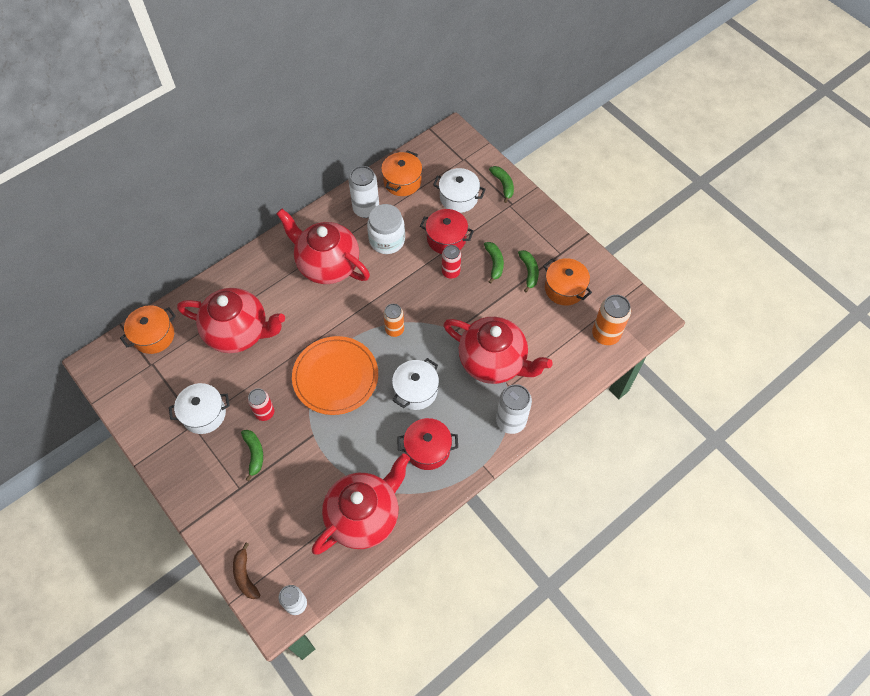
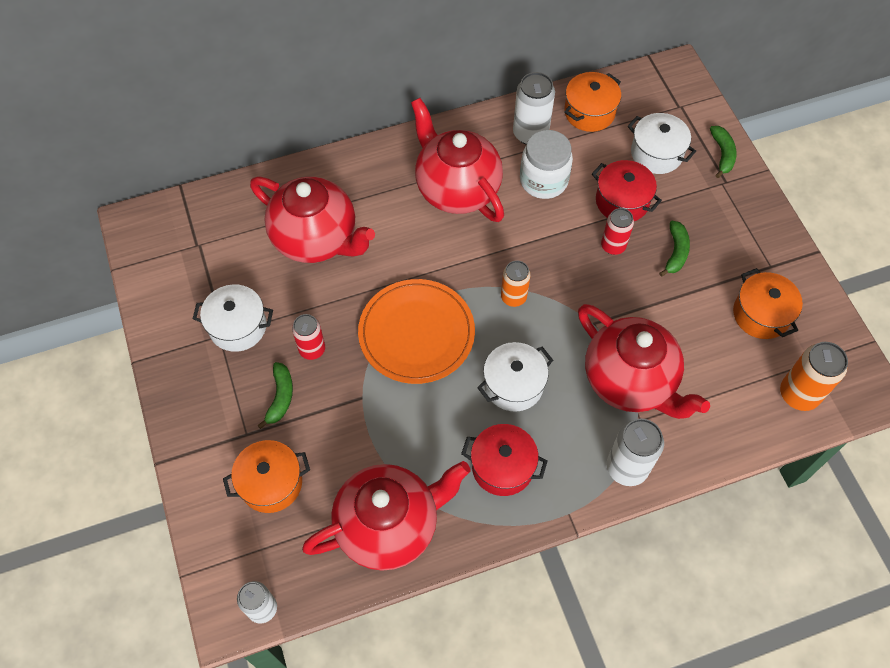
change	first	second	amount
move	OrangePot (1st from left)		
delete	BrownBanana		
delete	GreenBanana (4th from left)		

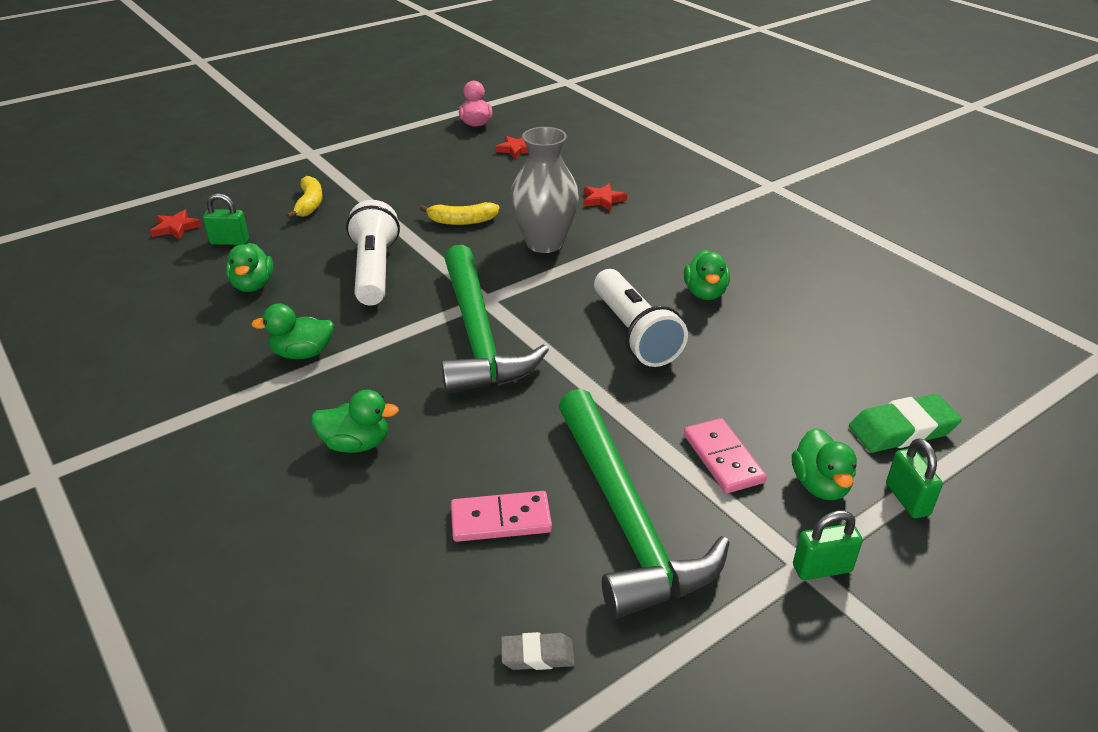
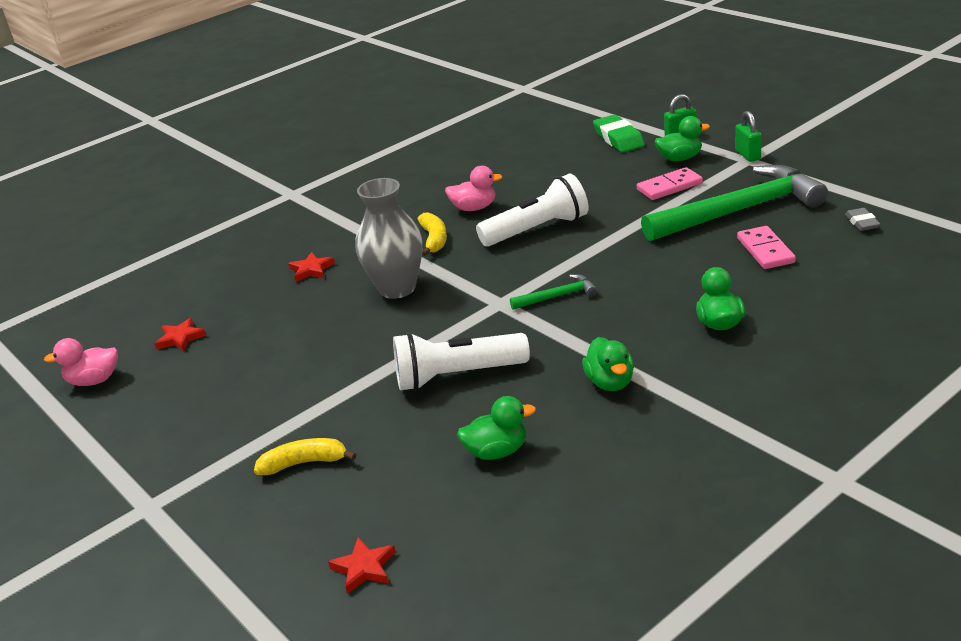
change	first	second	amount
move	YellowBanana (2nd from left)		
recolor	GreenDuck (4th from left)	PinkDuck (2nd from left)	
resize	GreenHammer (1st from left)		x0.43
delete	GreenPadlock (1st from left)		

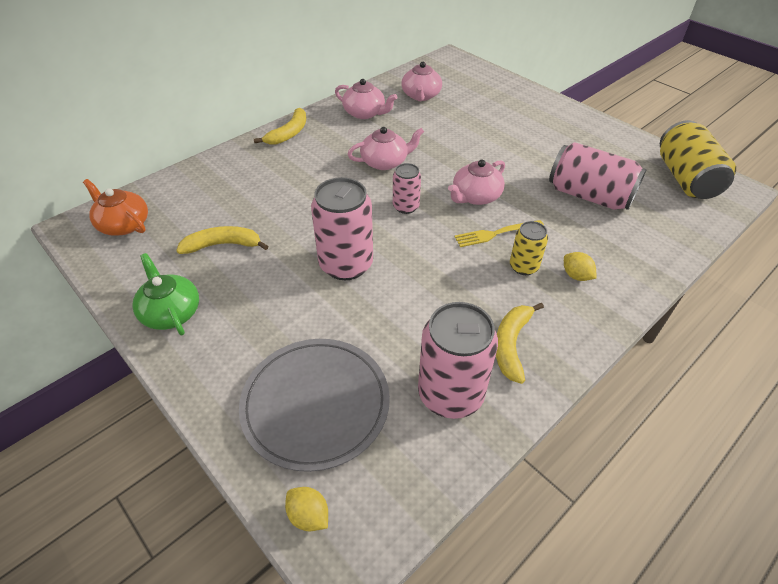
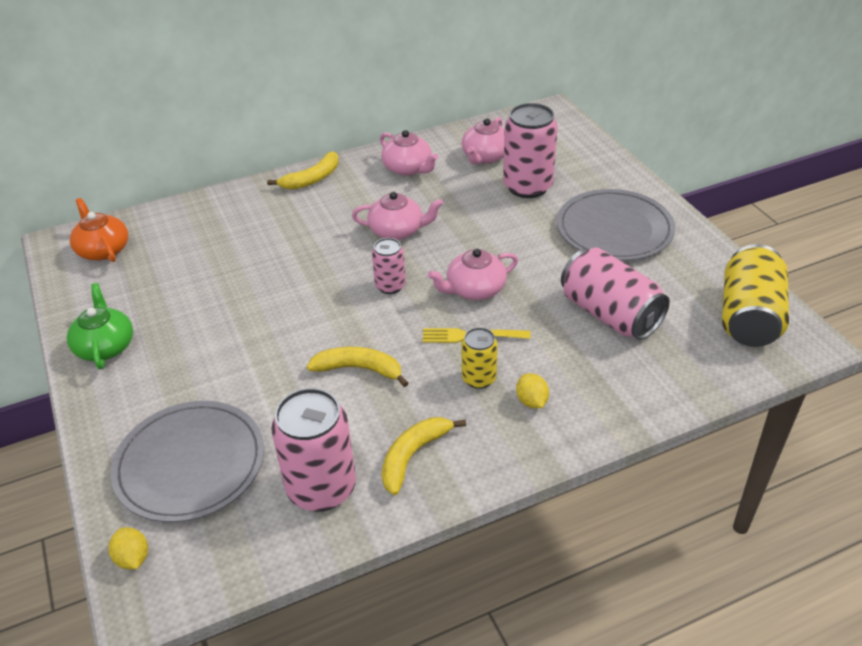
change	first	second	amount
move	YellowBanana (1st from left in the first image)	YellowBanana (2nd from left)	
move	PinkCan (1st from left in the first image)	PinkCan (3rd from left)	
insert		GreyPlate (2nd from left)	

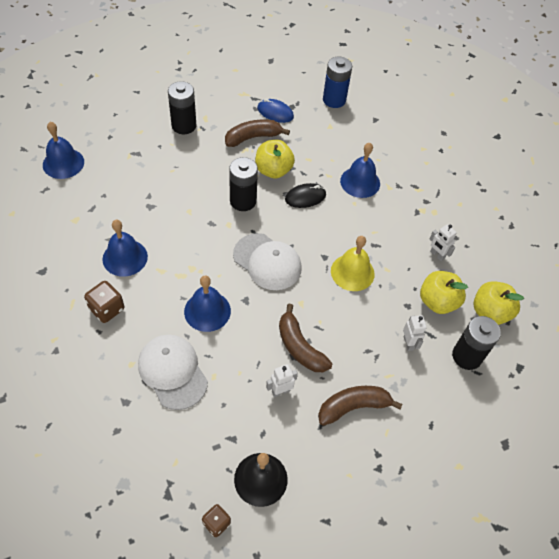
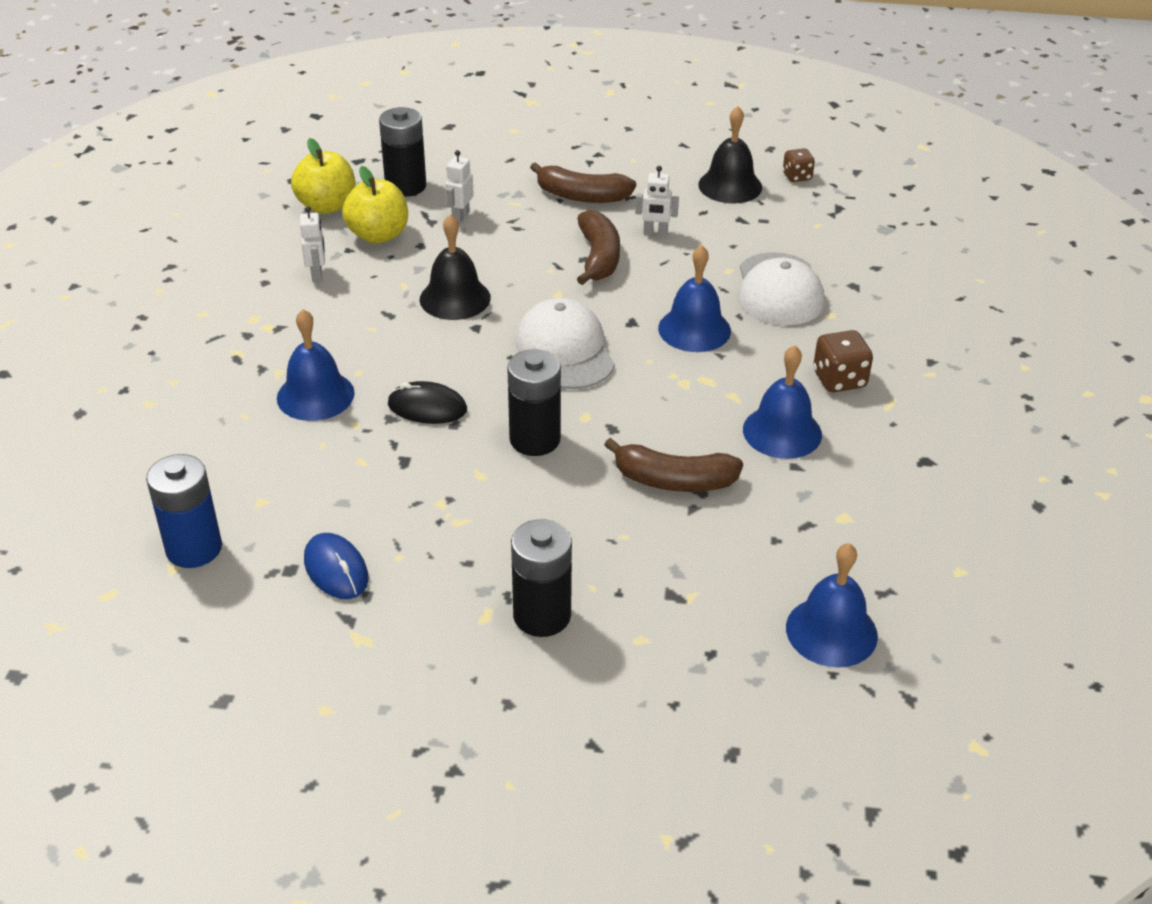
change	first	second	amount
recolor	YellowBell	BlackBell (1st from left)	
move	BrownBanana (1st from left in the first image)	BrownBanana (3rd from left)	
delete	YellowApple (1st from left)		

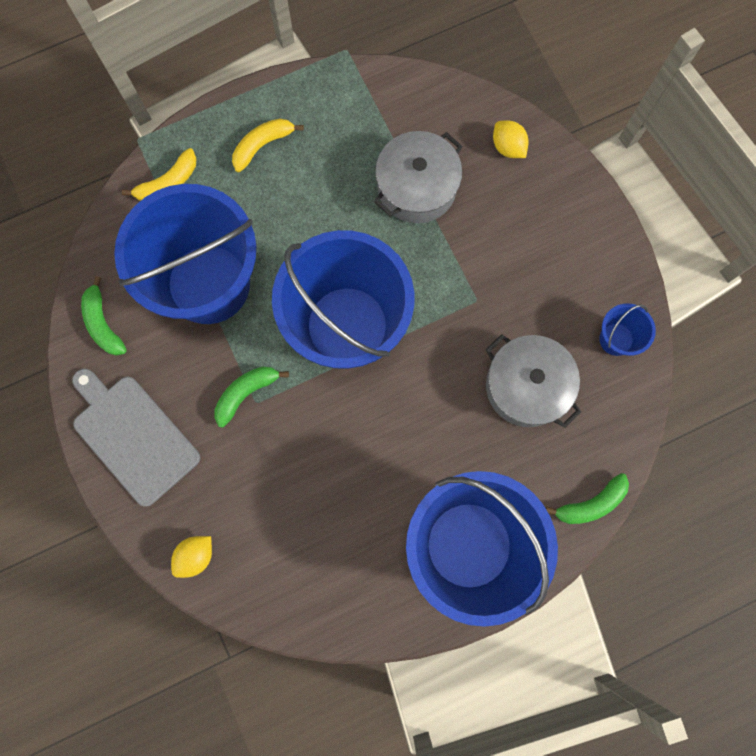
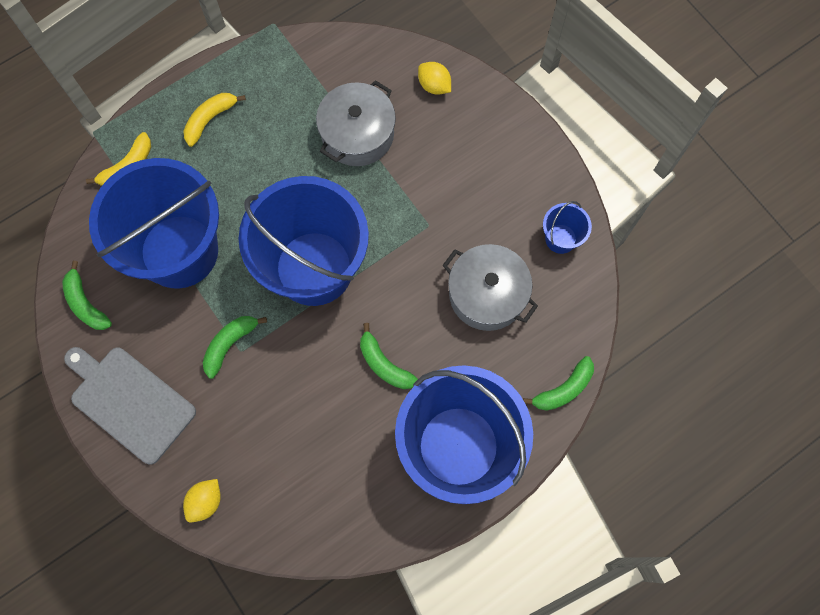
change	first	second	amount
insert		GreenBanana (3rd from left)	

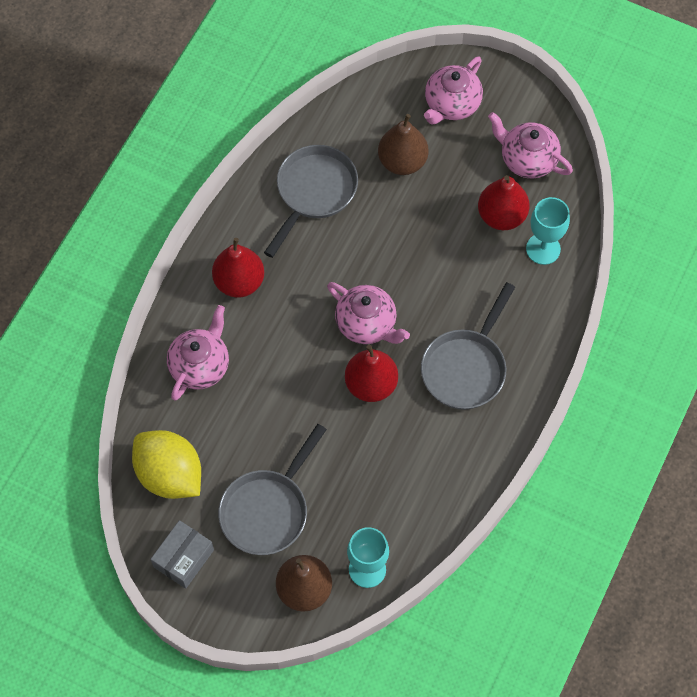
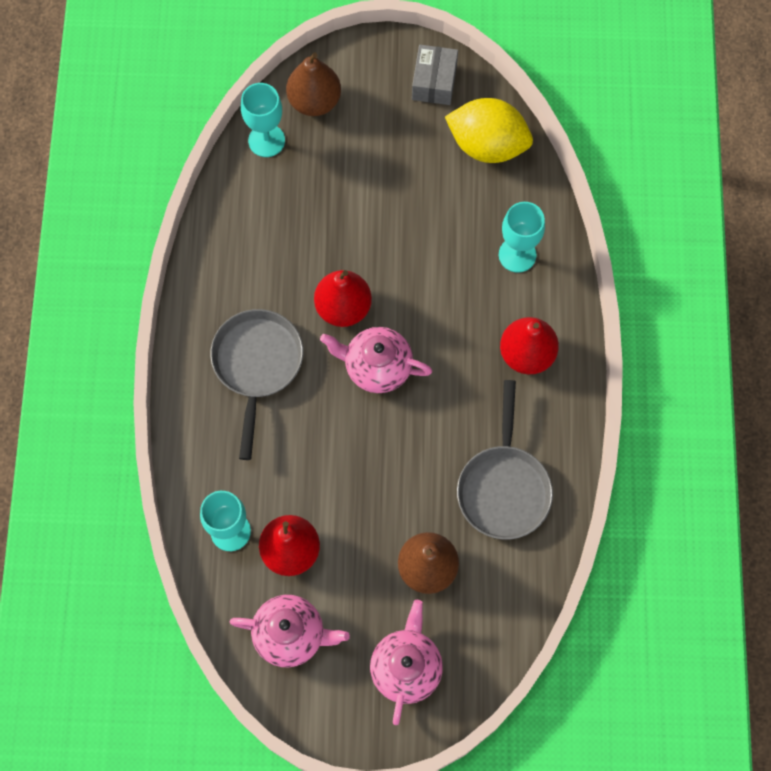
change	first	second	amount
replace	PinkTeapot (1st from left)	TurquoiseGoblet (3rd from left)	
delete	GreyPan (1st from left)		

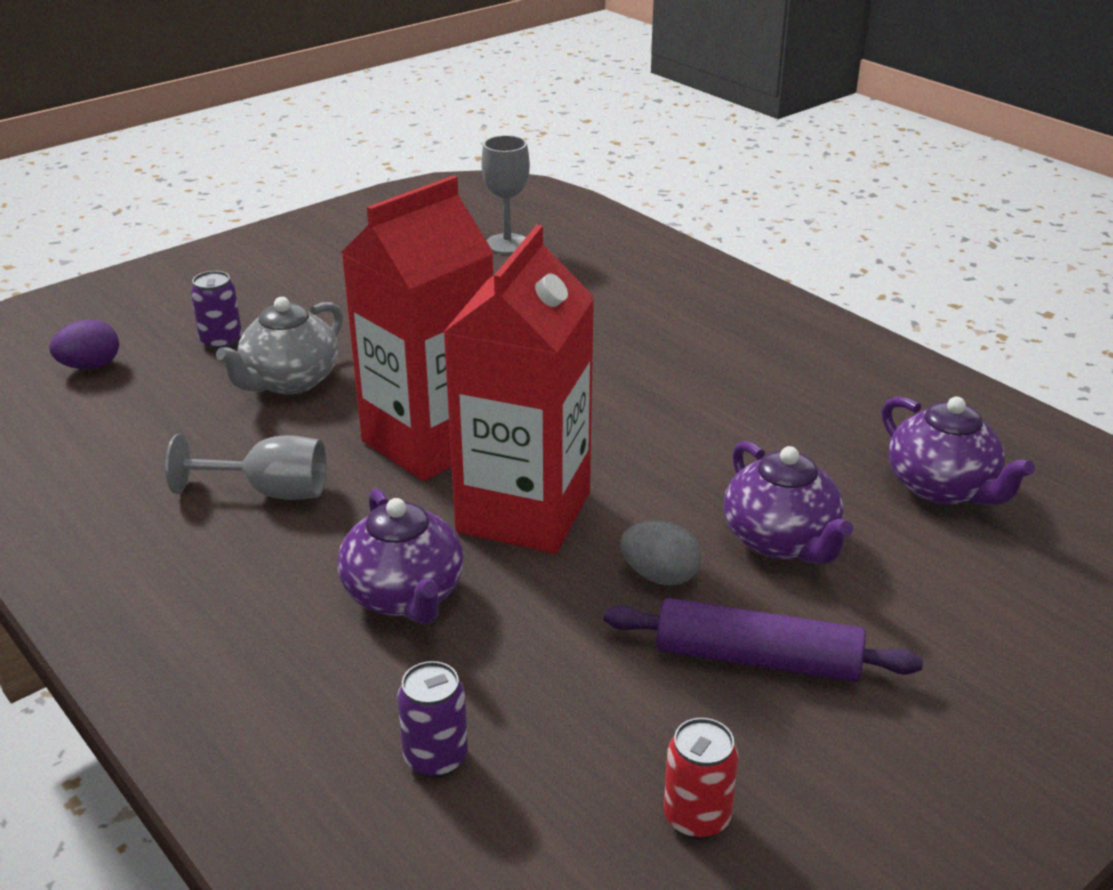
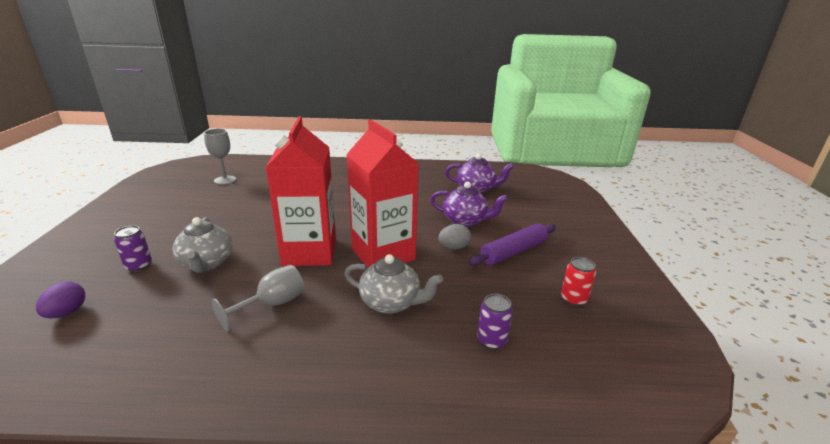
change	first	second	amount
recolor	PurpleTeapot (1st from left)	GreyTeapot (2nd from left)	

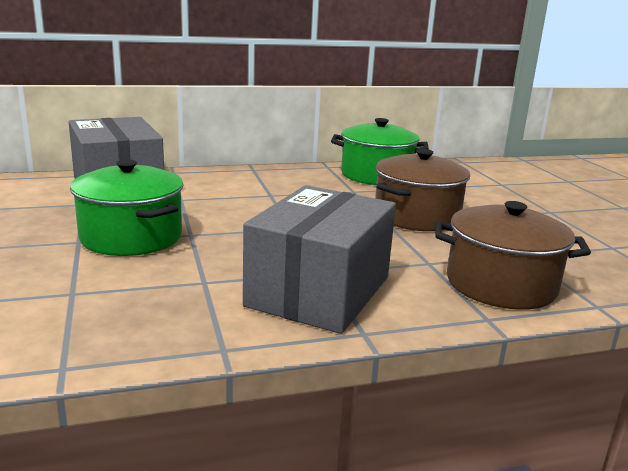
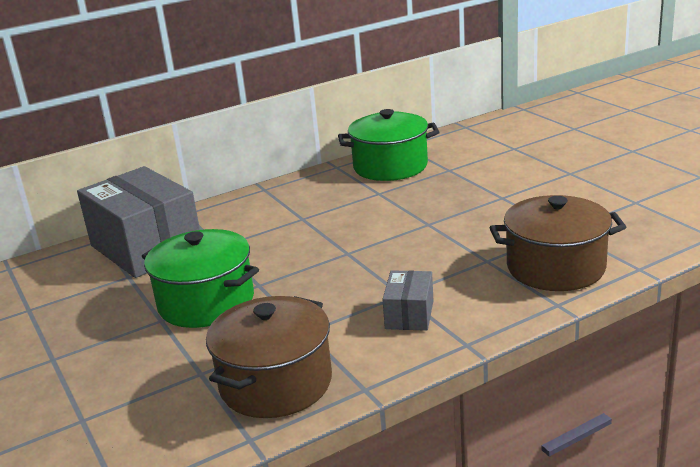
change	first	second	amount
move	BrownPot (1st from left)		
resize	GreyBox (2nd from left)		x0.46

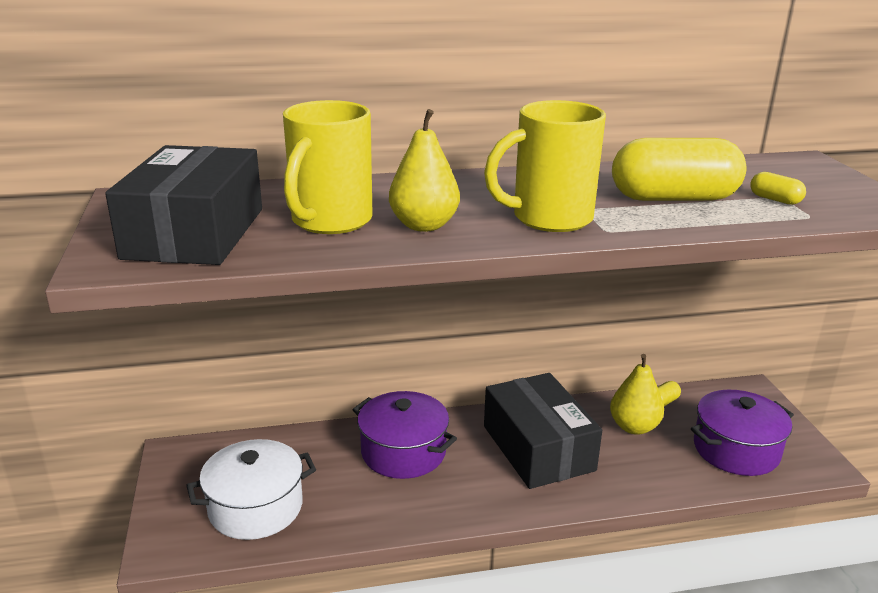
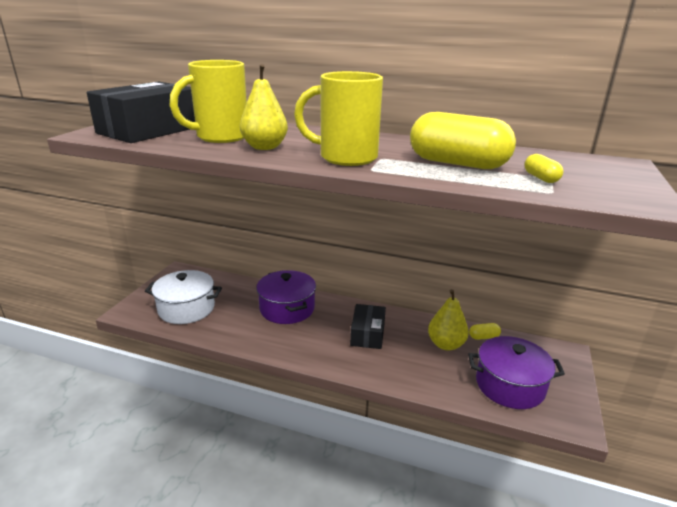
change	first	second	amount
resize	BlackBox (2nd from left)		x0.59

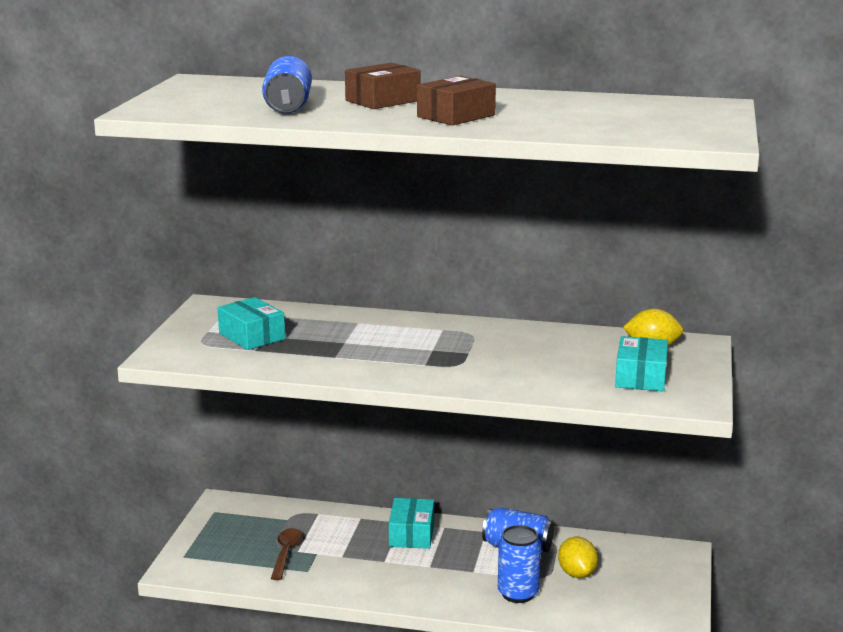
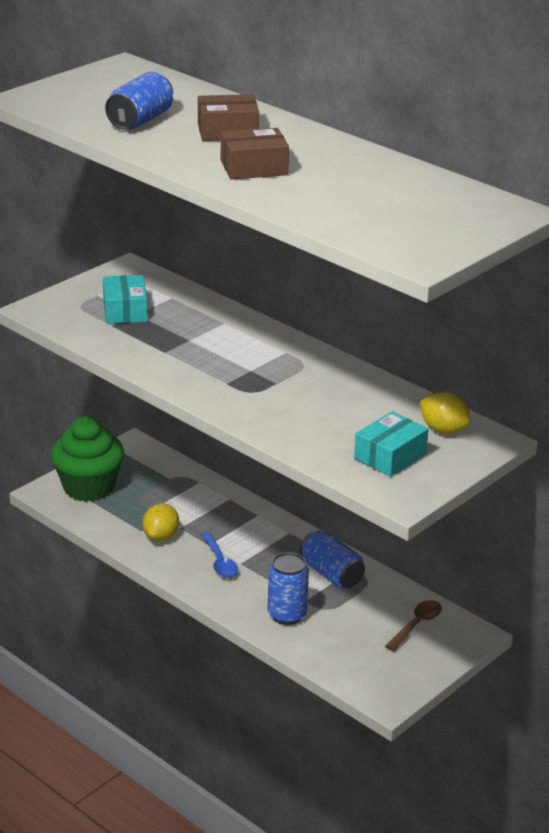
change	first	second	amount
insert		GreenCupcake	
move	YellowLemon (1st from left)		
insert		BlueSpoon	
move	BrownSpoon		
delete	TurquoiseBox (2nd from left)		

